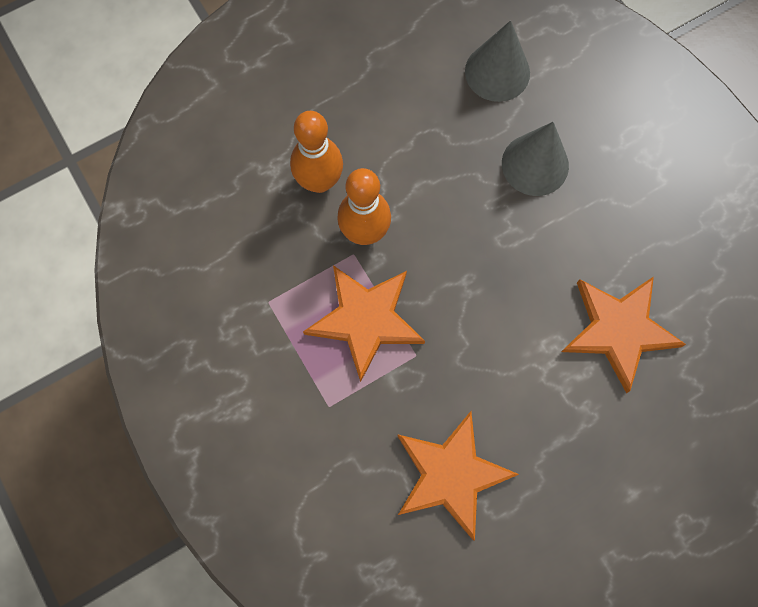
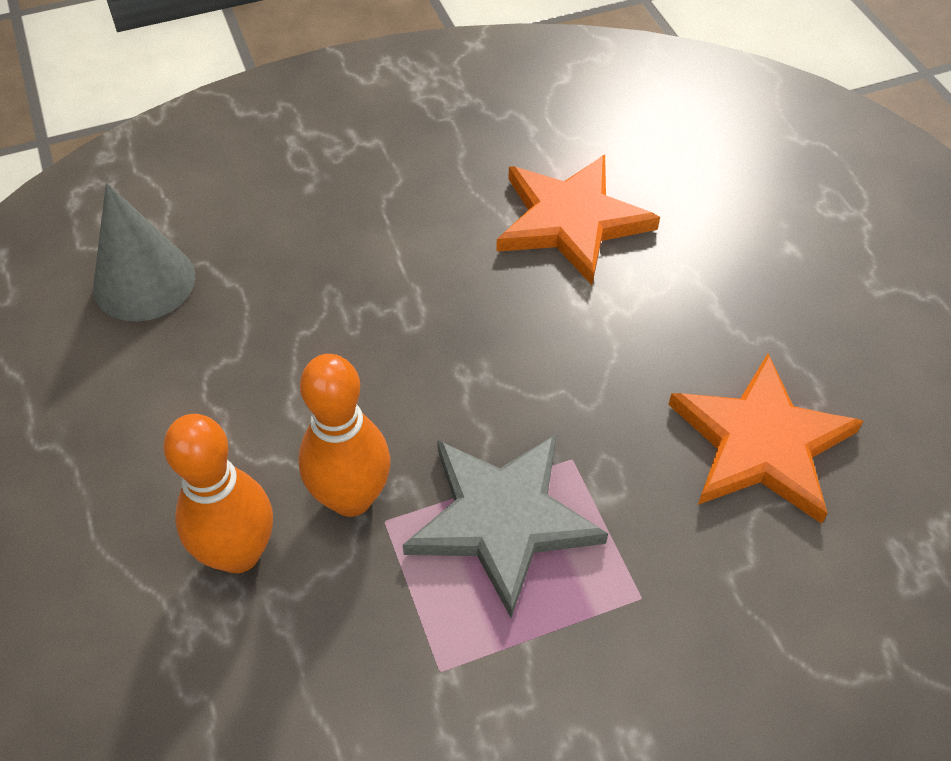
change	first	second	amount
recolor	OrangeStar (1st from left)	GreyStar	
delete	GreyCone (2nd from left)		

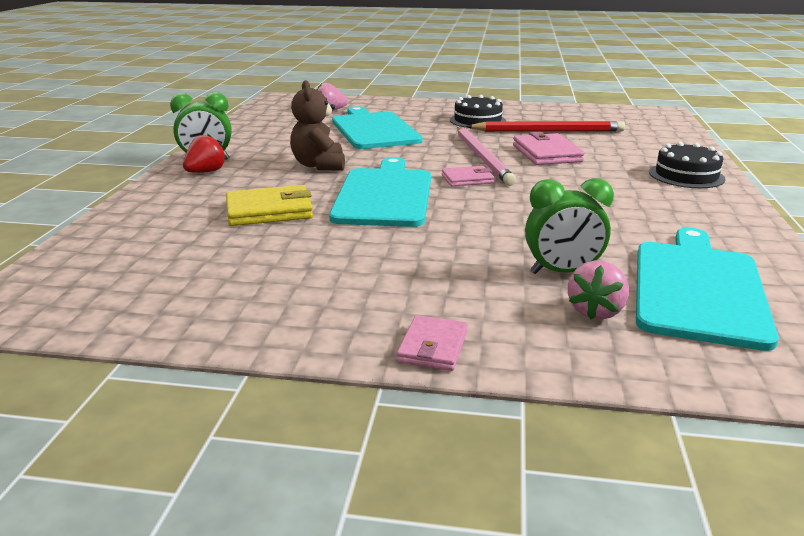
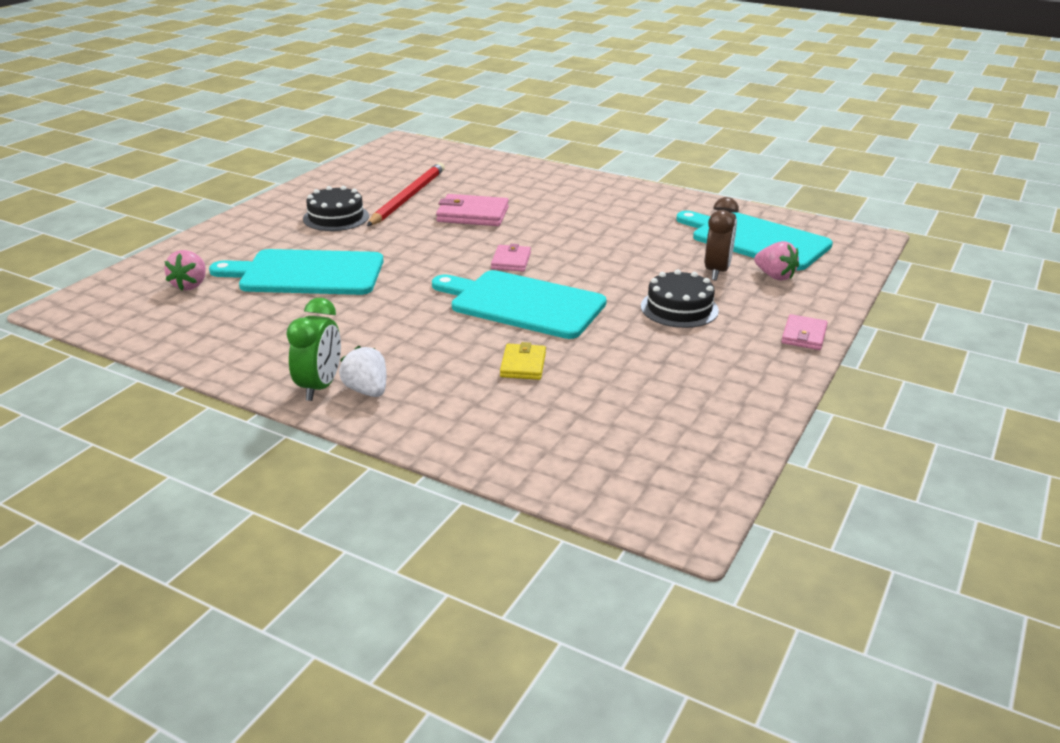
change	first	second	amount
recolor	RedStrawberry	WhiteStrawberry	
resize	YellowWallet		x0.62
move	BlackCake (2nd from left)		
recolor	GreenClock (2nd from left)	BrownClock	
rotate	PinkWallet (1st from left in the first image)	PinkWallet (3rd from left)	75 degrees clockwise
delete	BrownTeddyBear		
delete	PinkPencil		

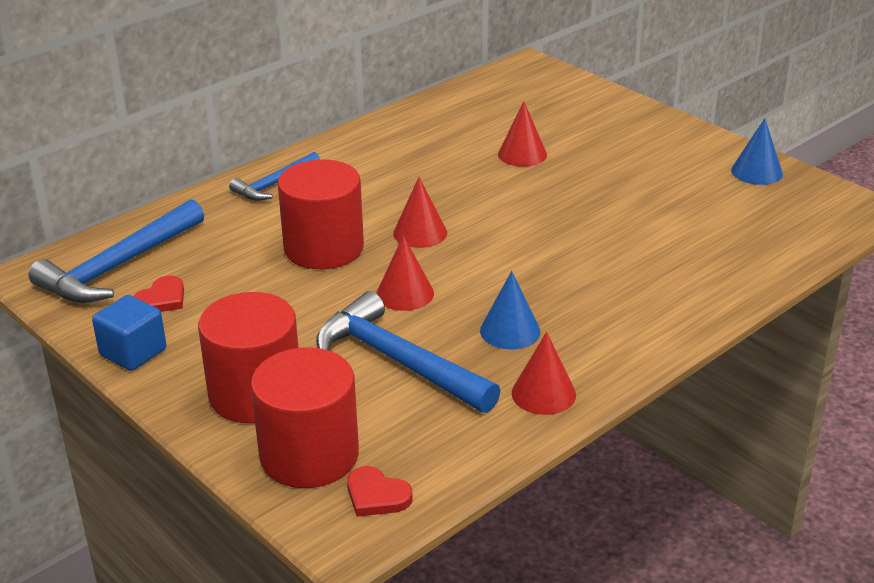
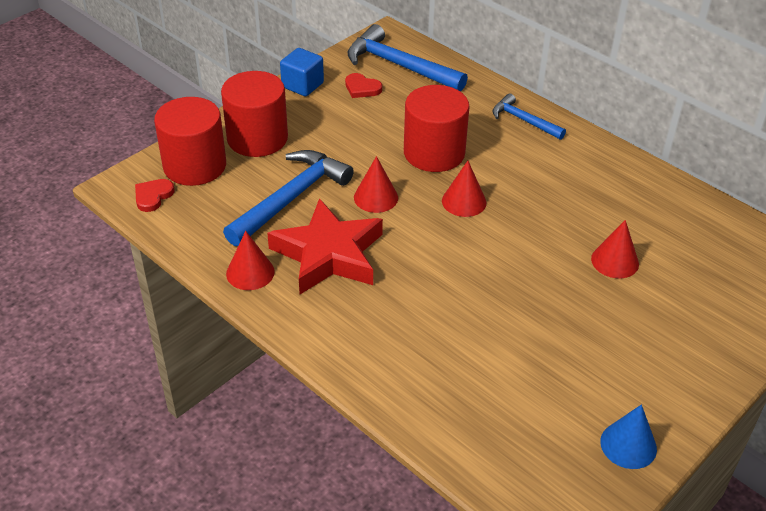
change	first	second	amount
replace	BlueCone (1st from left)	RedStar	

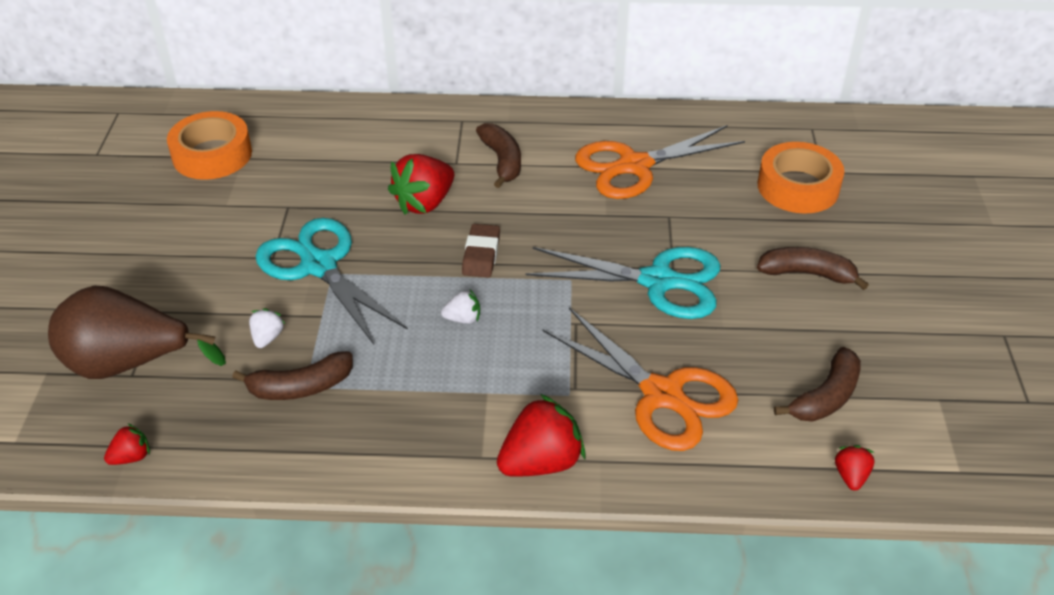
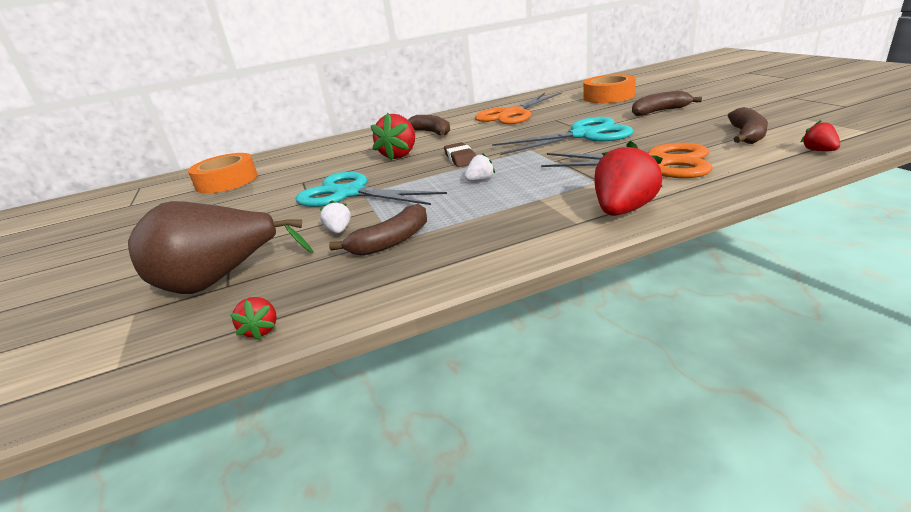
change	first	second	amount
rotate	RedStrawberry (1st from left)		135 degrees clockwise

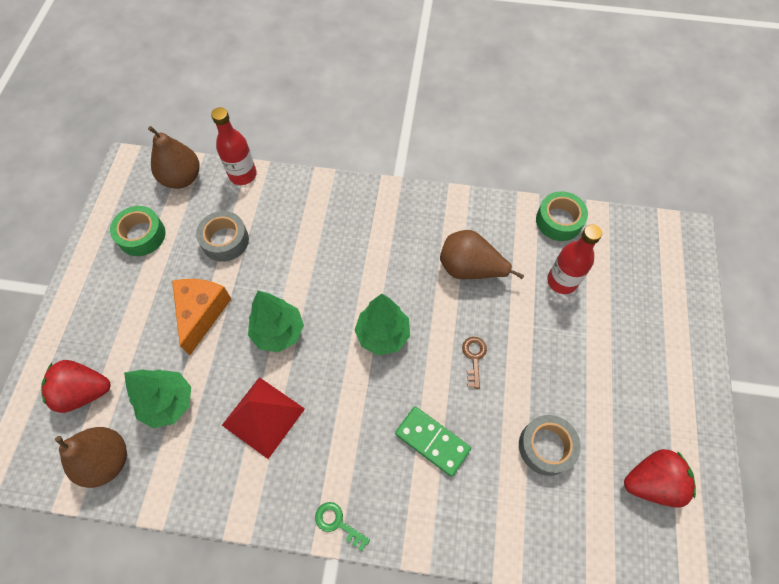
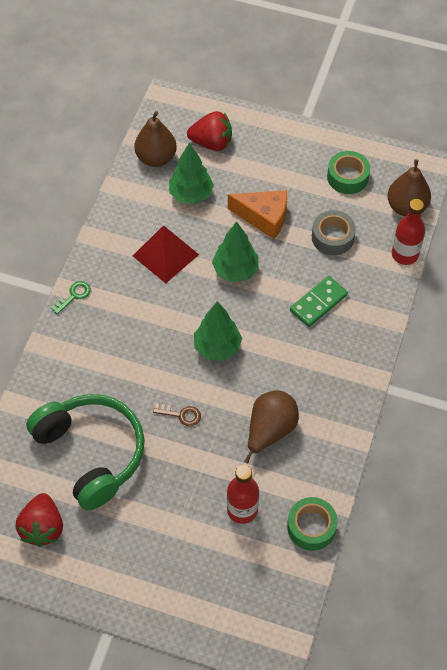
change	first	second	amount
replace	GreyTape (2nd from left)	GreenHeadphones	
rotate	RedStrawberry (1st from left in the first image)	RedStrawberry (2nd from left)	90 degrees clockwise
move	GreenDomino		

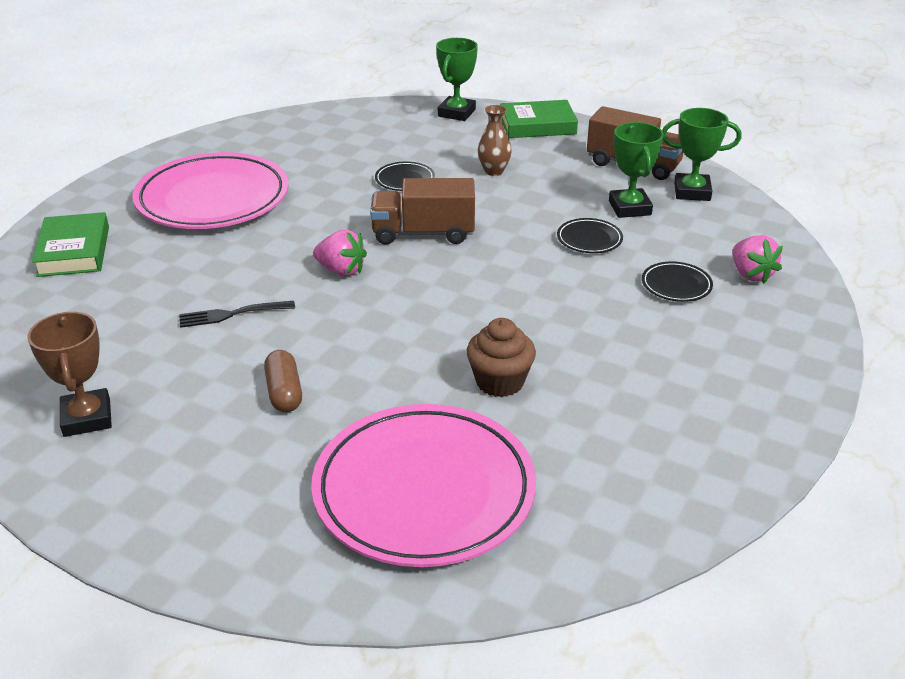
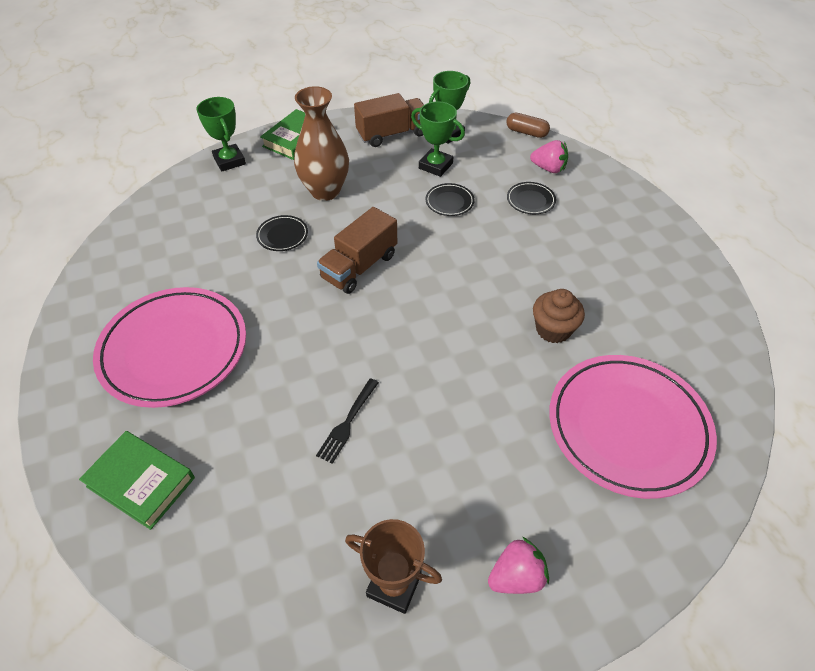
change	first	second	amount
resize	BrownVase		x1.91
move	PinkStrawberry (1st from left)		
move	BrownCapsule		

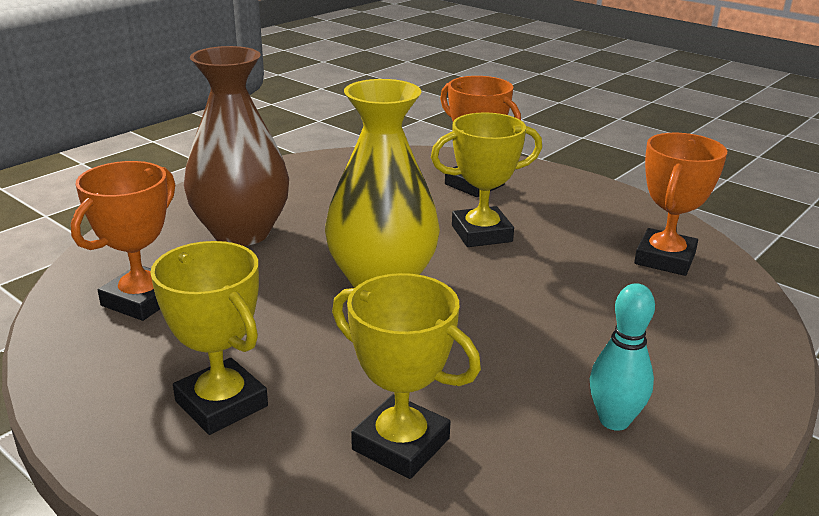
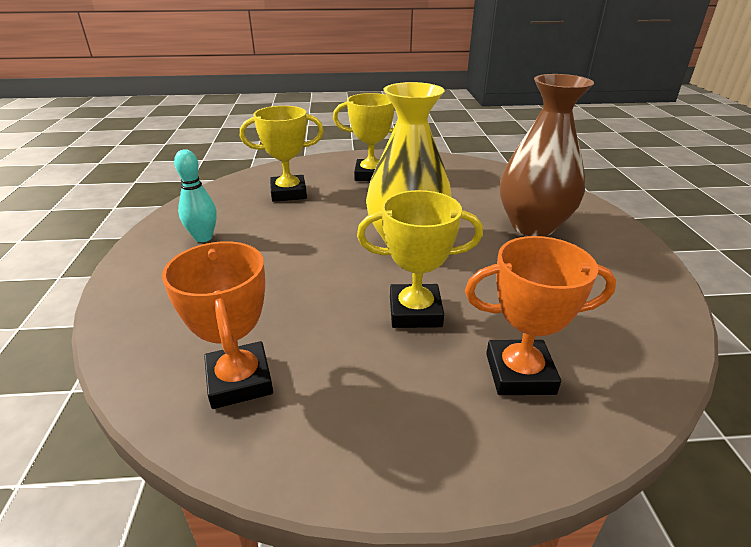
change	first	second	amount
rotate	YellowTrophy (3rd from left)		60 degrees clockwise
delete	OrangeTrophy (1st from left)		

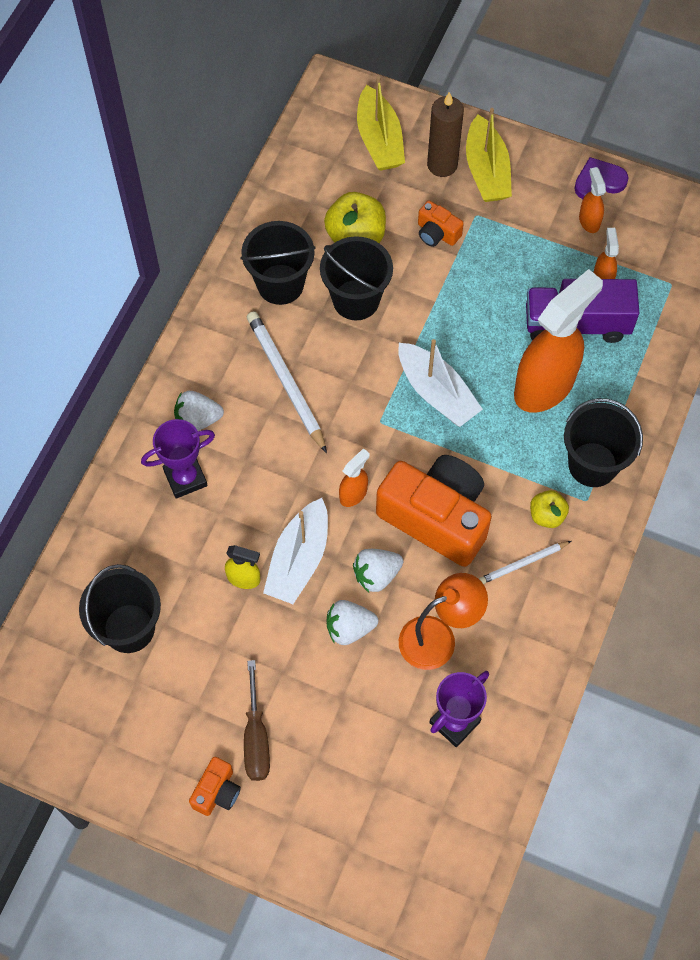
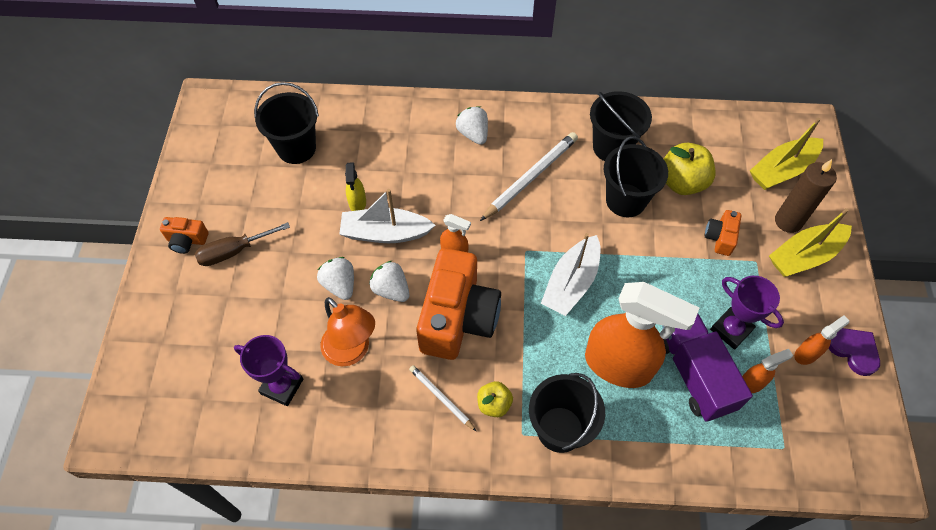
change	first	second	amount
move	PurpleTrophy (1st from left in the first image)	PurpleTrophy (2nd from left)	

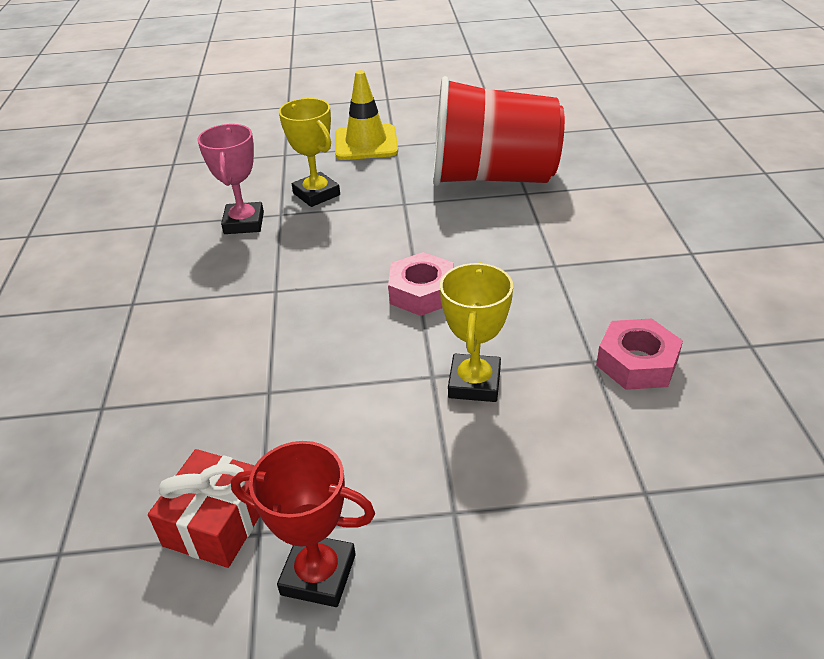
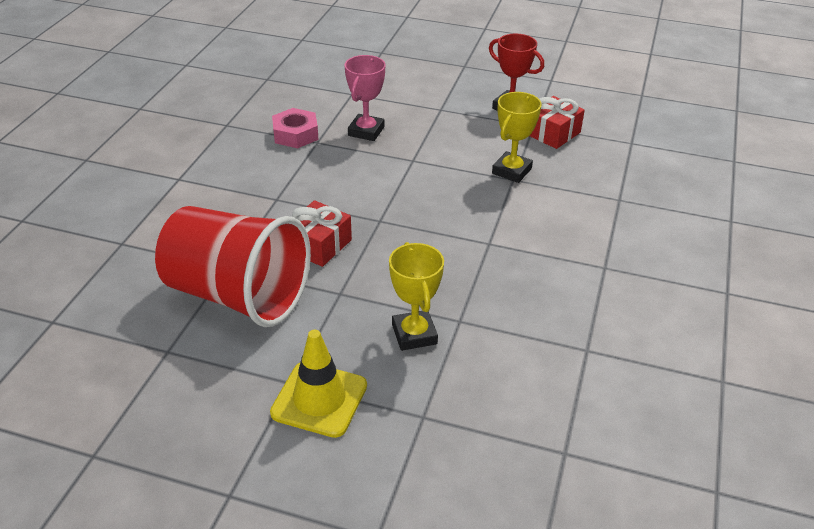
change	first	second	amount
insert		RedGift (1st from left)	
move	PinkTrophy		
move	YellowTrophy (2nd from left)		
delete	PinkNut (1st from left)		

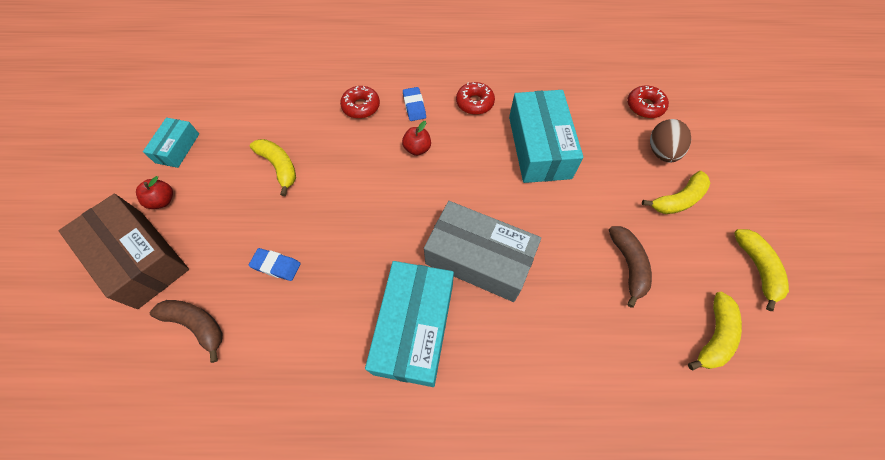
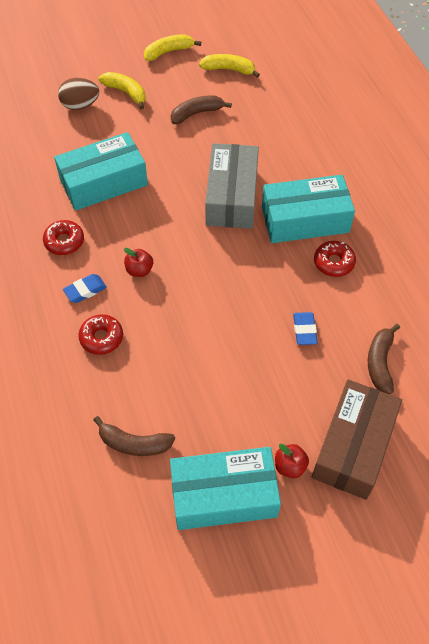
change	first	second	amount
insert		BrownBanana (1st from left)	
resize	TurquoiseBox (1st from left in the first image)	TurquoiseBox (2nd from left)	x1.90
move	RedDonut (3rd from left)		
delete	YellowBanana (1st from left)		

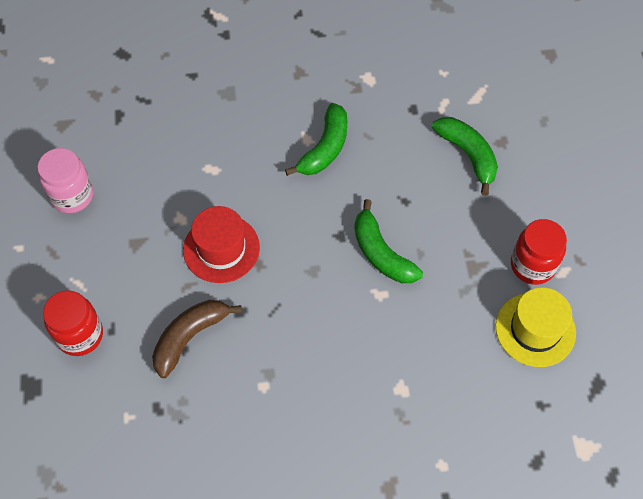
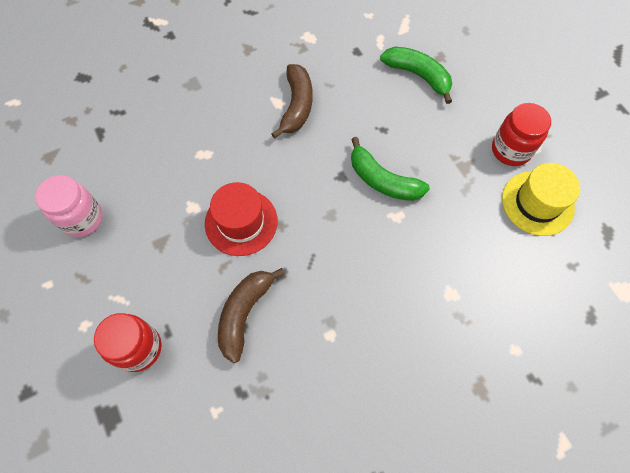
change	first	second	amount
recolor	GreenBanana (1st from left)	BrownBanana (2nd from left)	

